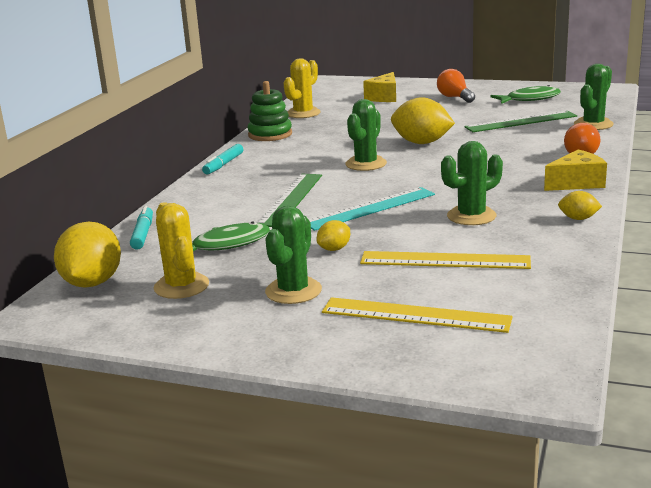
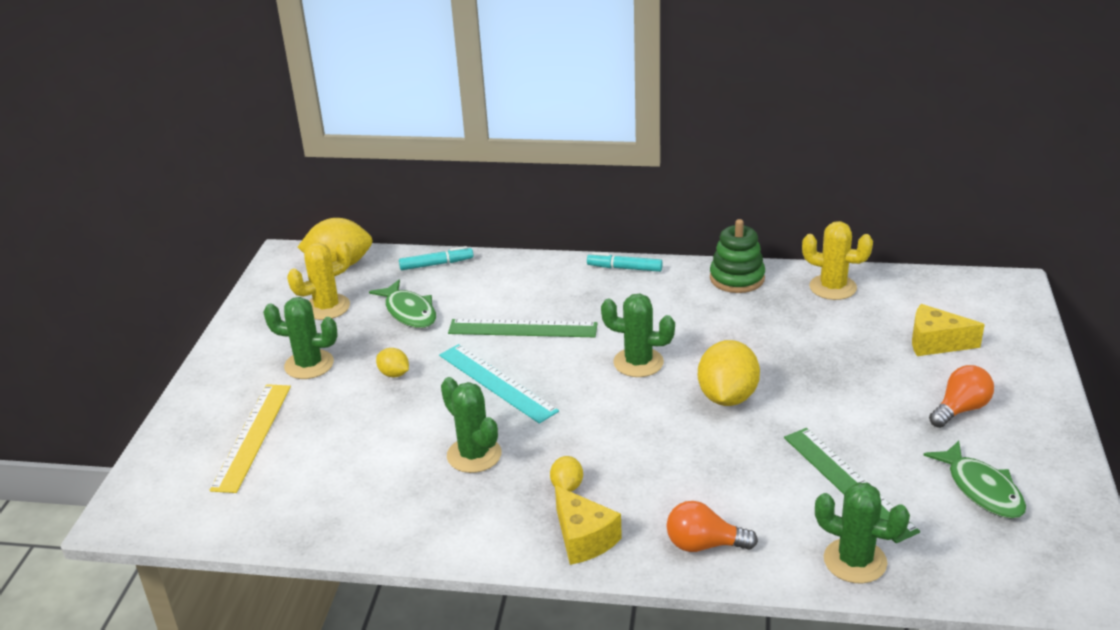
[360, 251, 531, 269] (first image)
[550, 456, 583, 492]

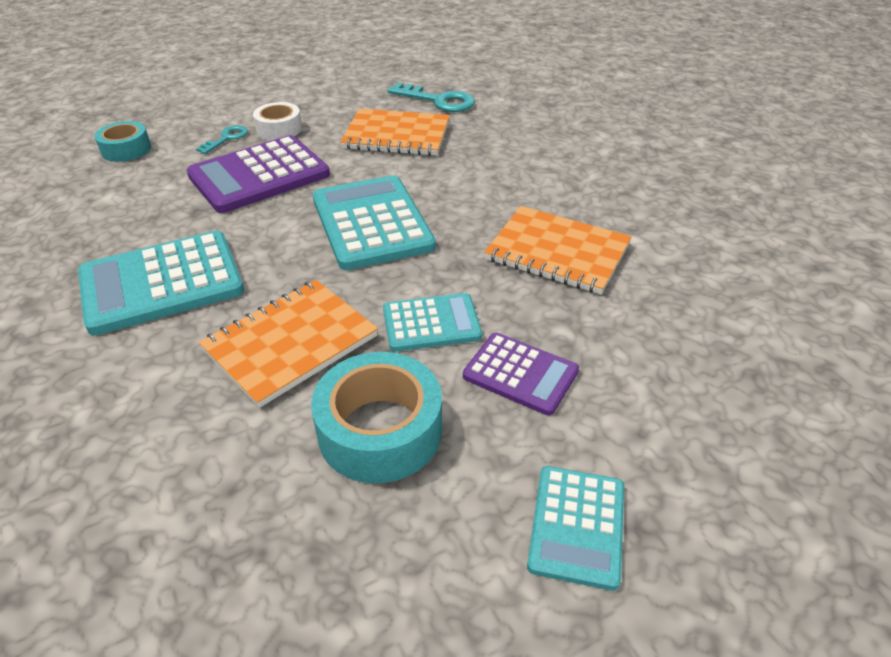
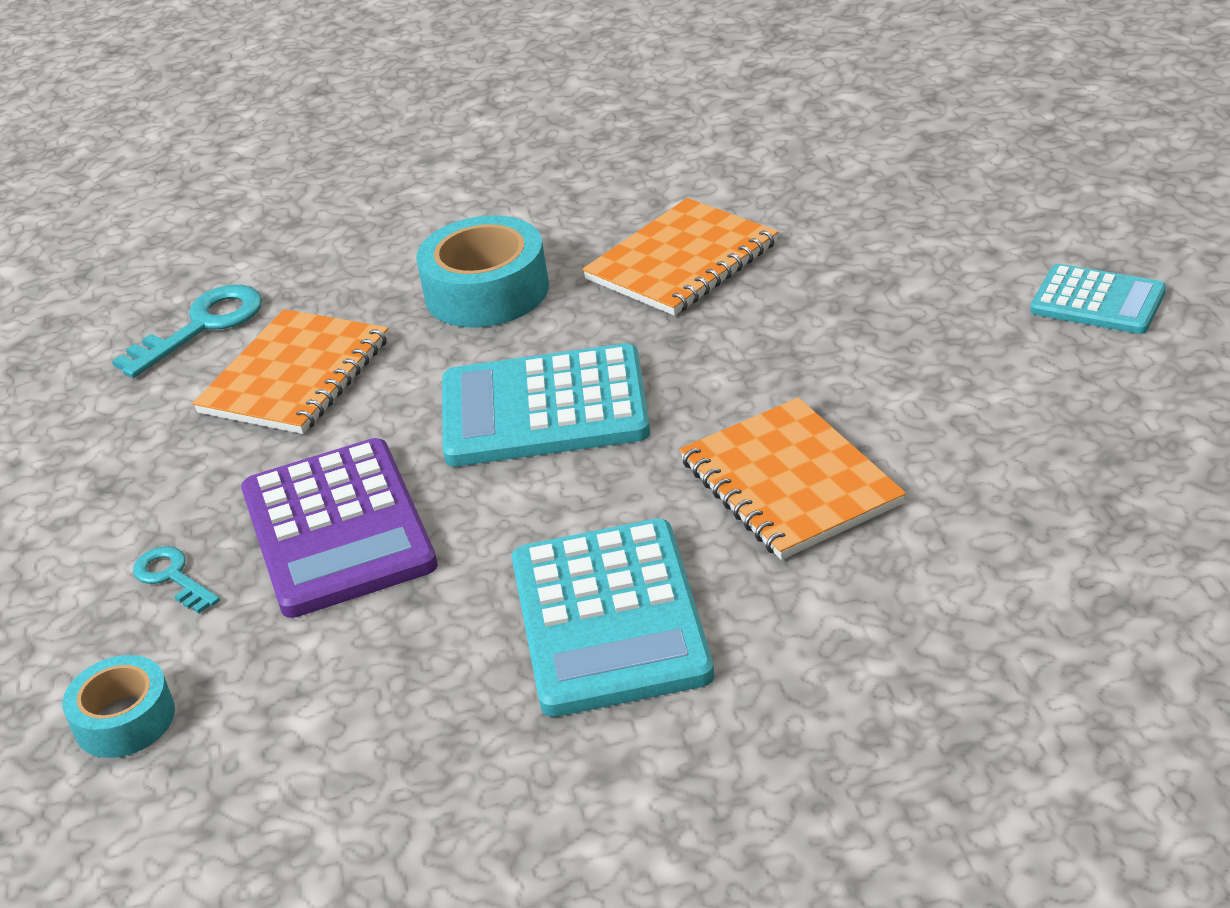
[253, 102, 302, 140] (first image)
[383, 293, 482, 352] (first image)
[463, 333, 579, 415] (first image)
[416, 215, 549, 328]

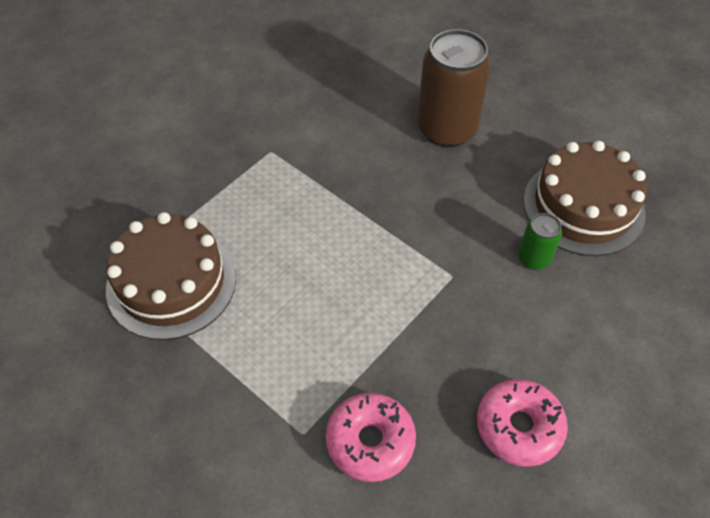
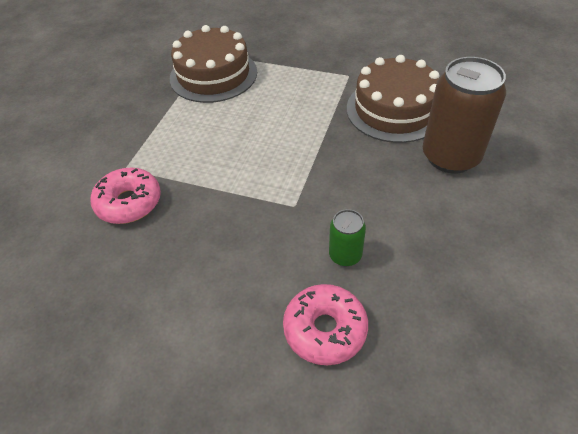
[283, 284, 368, 365]
[347, 55, 439, 143]

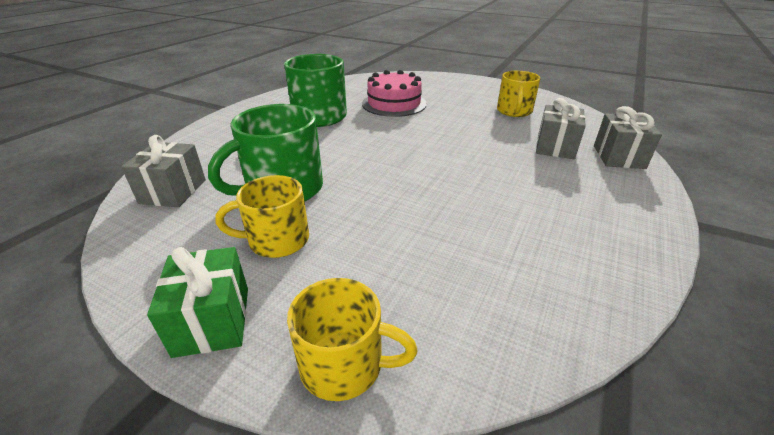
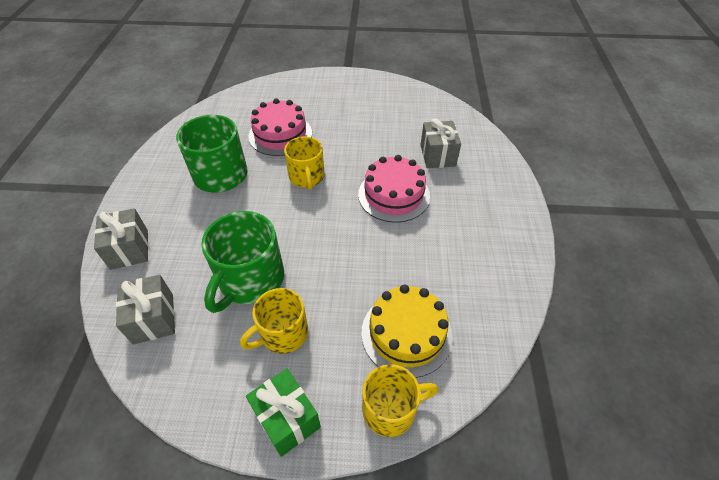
[358, 155, 430, 223]
[361, 285, 453, 378]
[284, 136, 325, 190]
[94, 208, 148, 270]

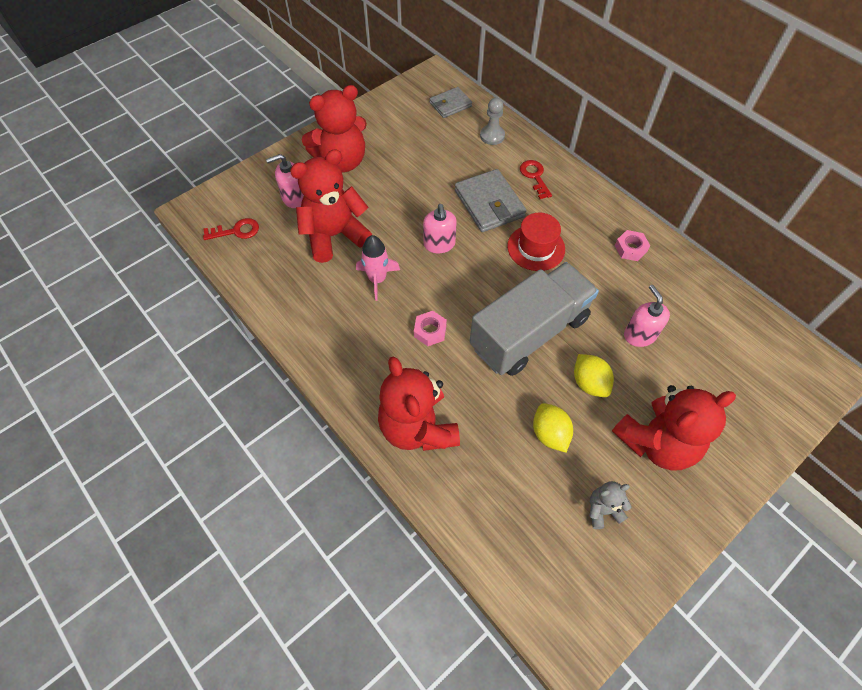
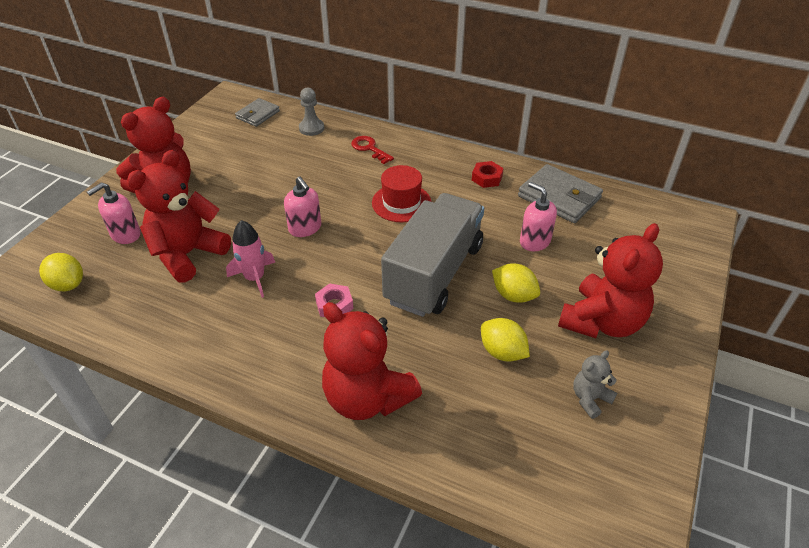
[518, 164, 603, 223]
[39, 253, 83, 291]
[472, 161, 504, 188]

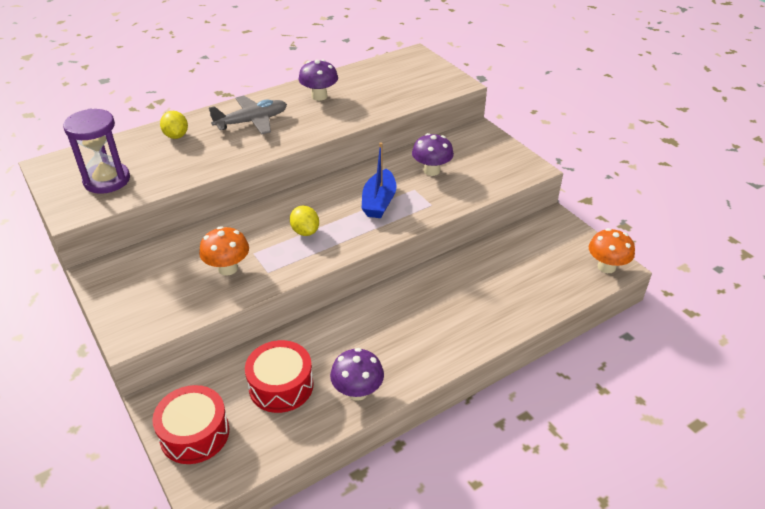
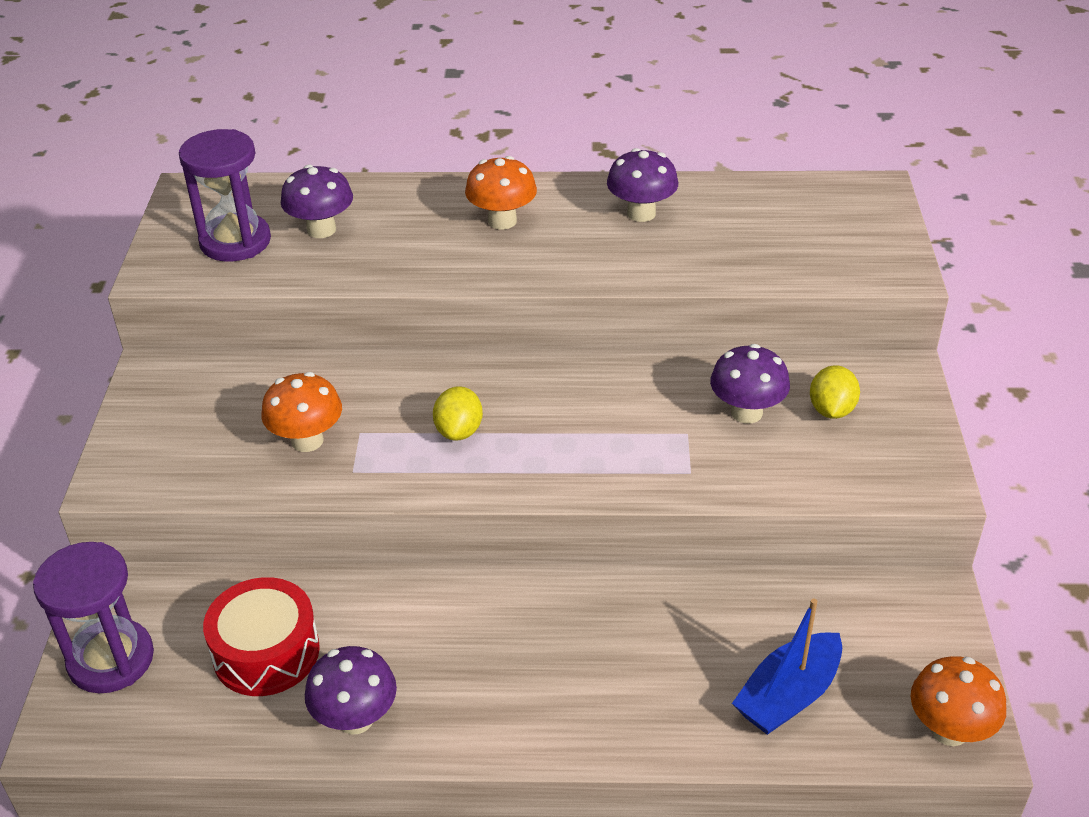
[281, 164, 353, 238]
[810, 365, 860, 419]
[732, 599, 842, 735]
[33, 542, 154, 693]
[465, 156, 537, 229]

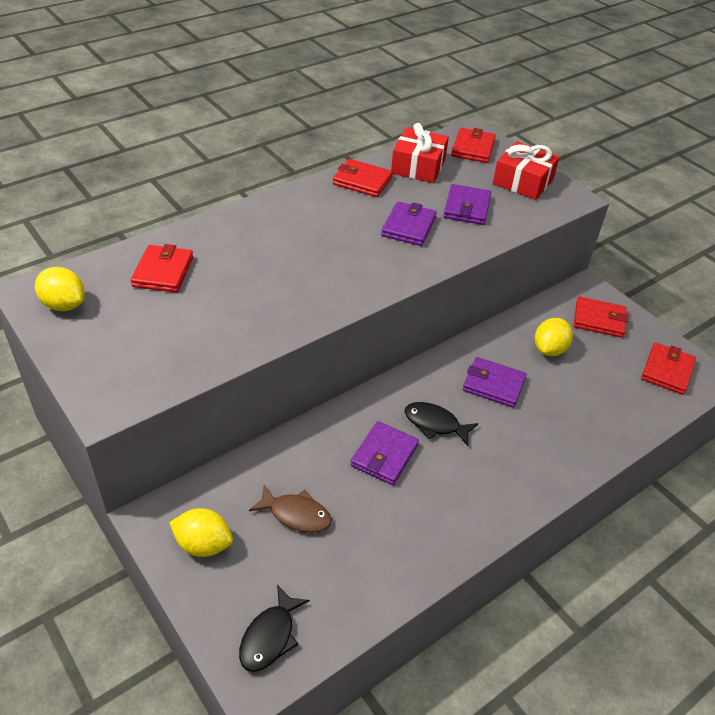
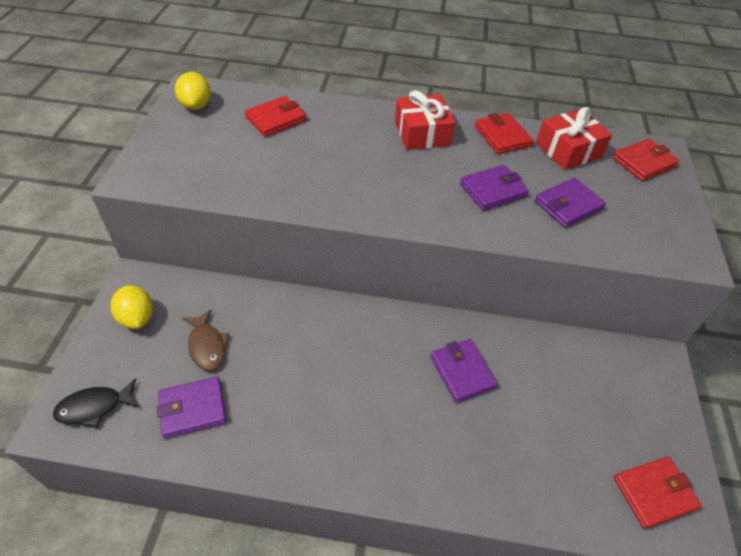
[404, 402, 478, 446] (first image)
[535, 318, 573, 356] (first image)
[574, 297, 628, 338] (first image)
[157, 376, 227, 439]
[395, 90, 455, 150]

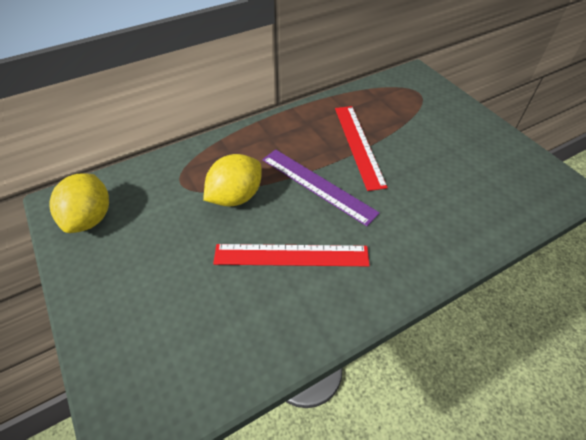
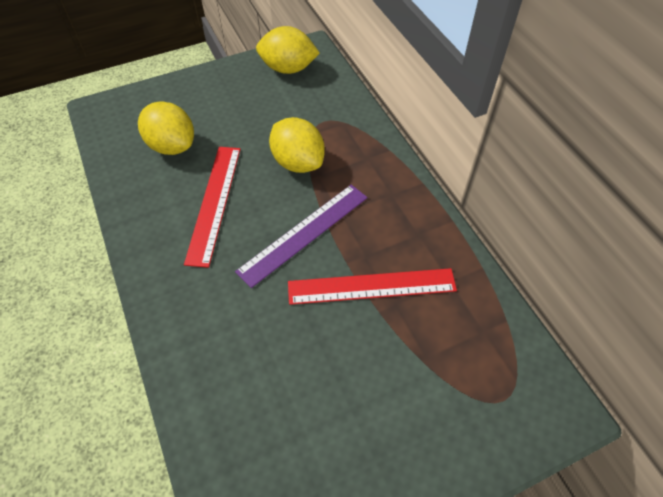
[138, 101, 194, 155]

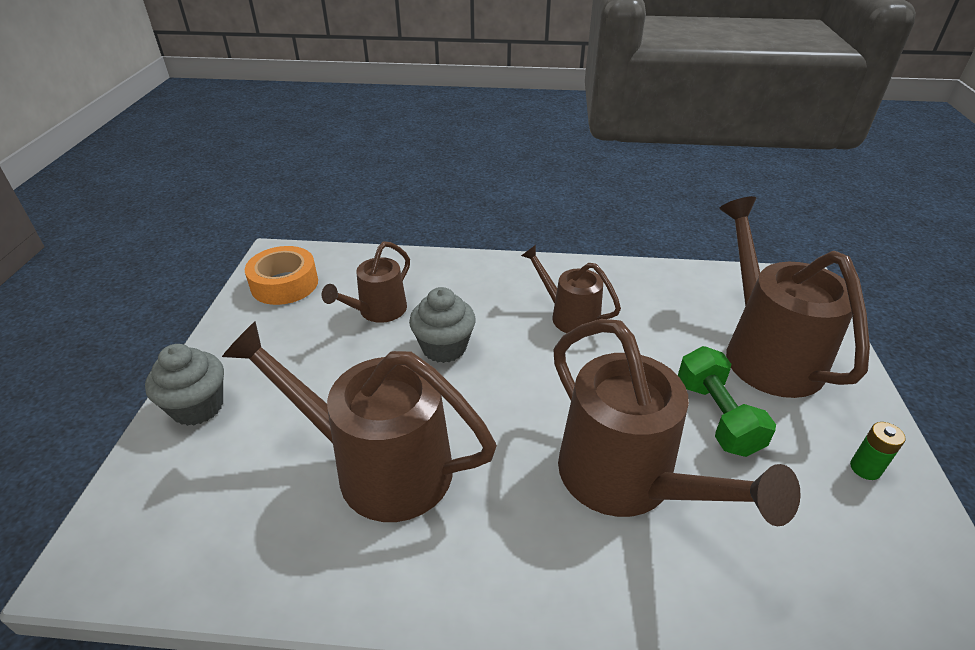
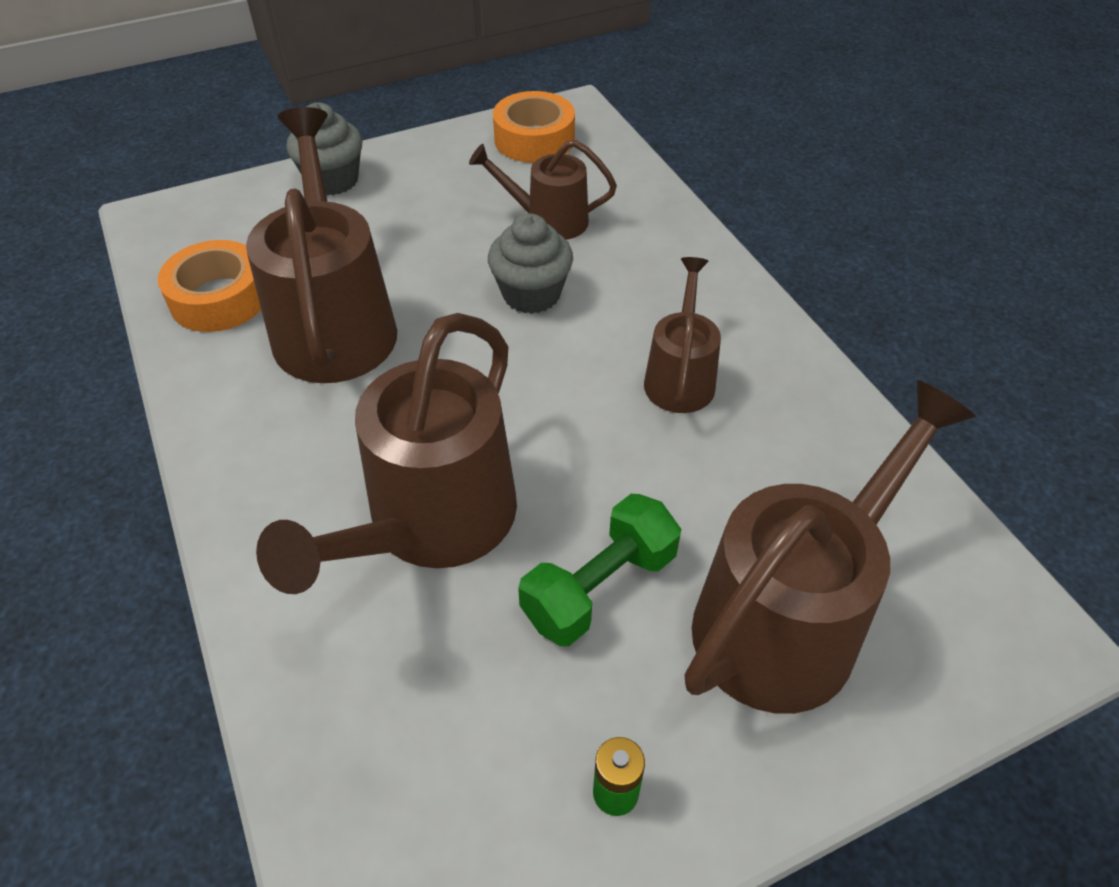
[158, 240, 261, 332]

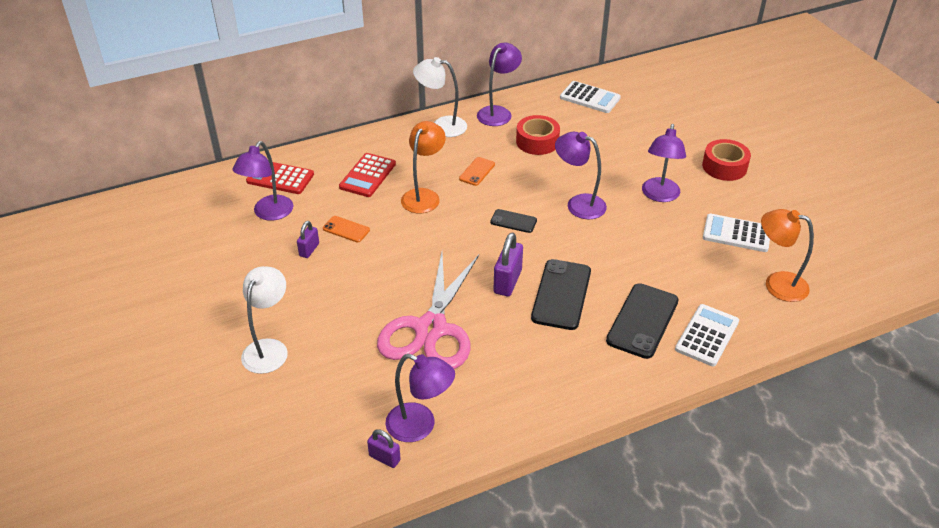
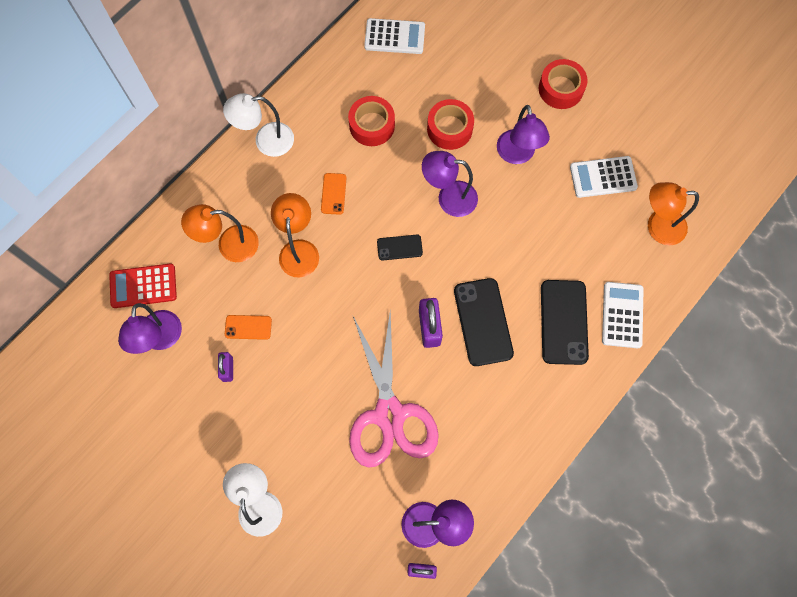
[477, 43, 522, 126] (first image)
[427, 99, 474, 150]
[181, 204, 259, 262]

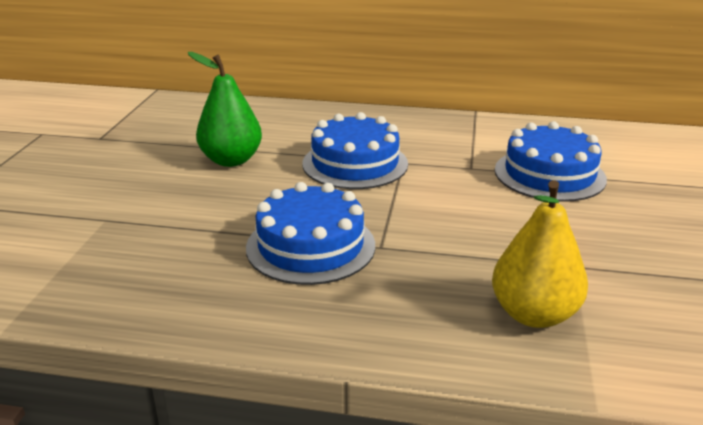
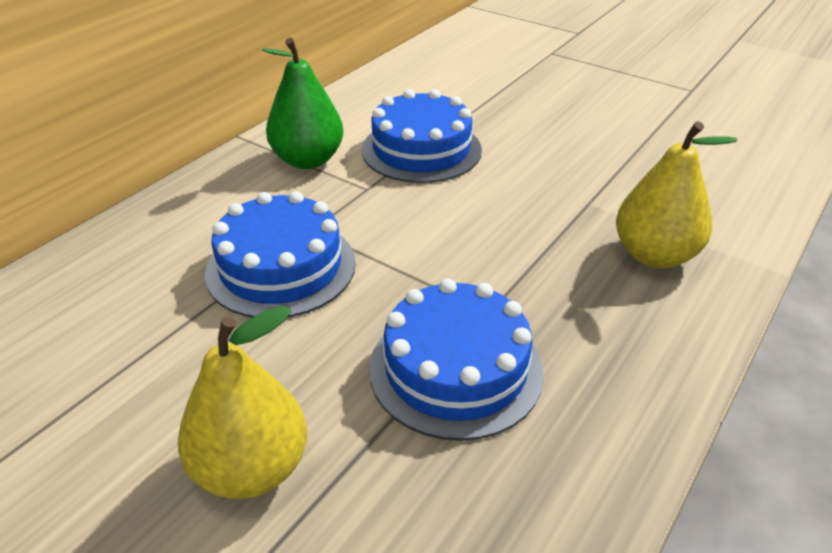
[178, 306, 307, 499]
[262, 38, 343, 169]

